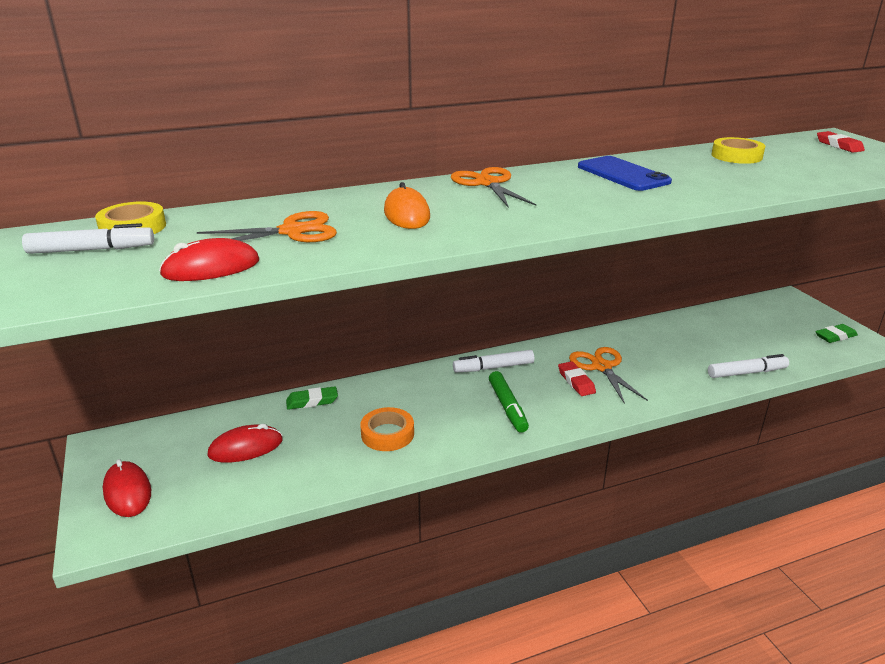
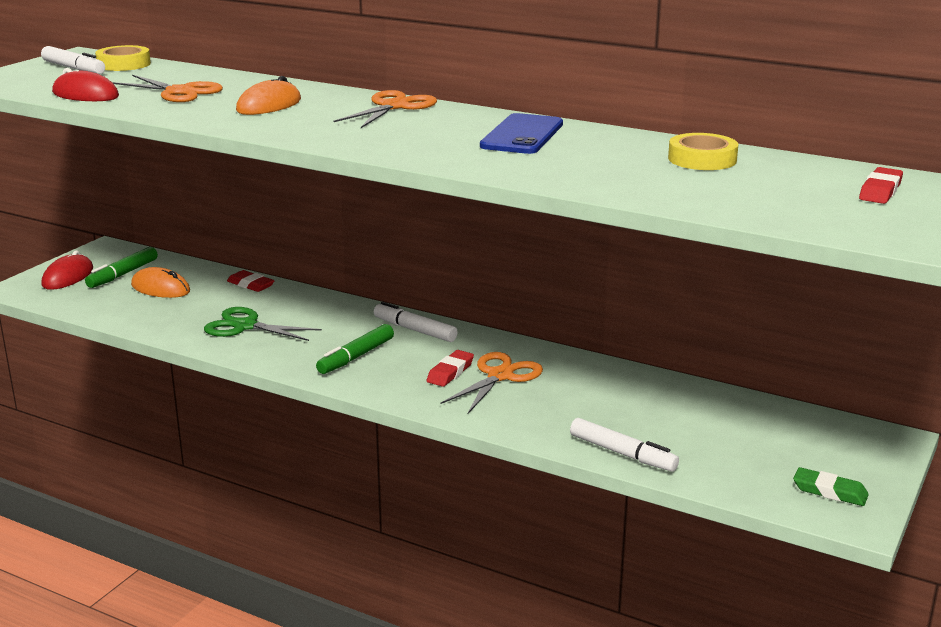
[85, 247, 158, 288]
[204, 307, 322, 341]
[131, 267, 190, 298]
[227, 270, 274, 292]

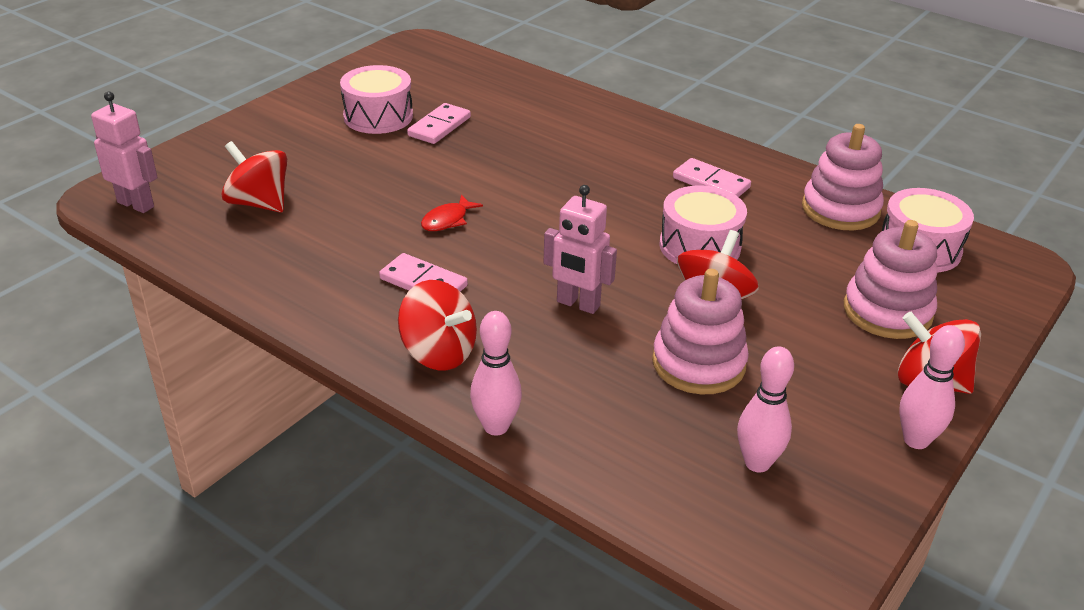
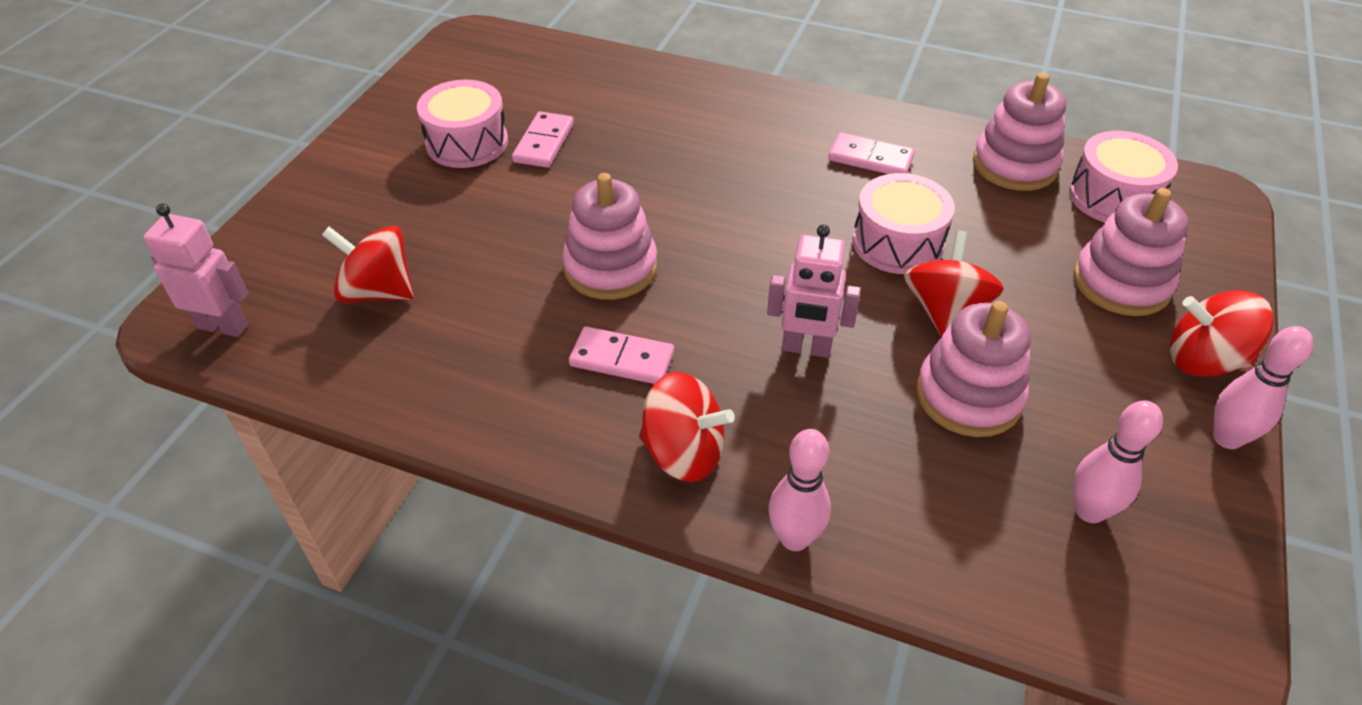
[562, 173, 657, 300]

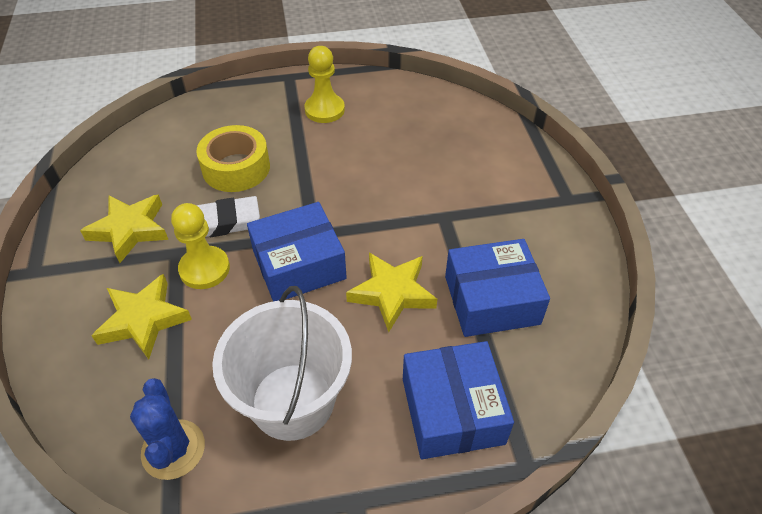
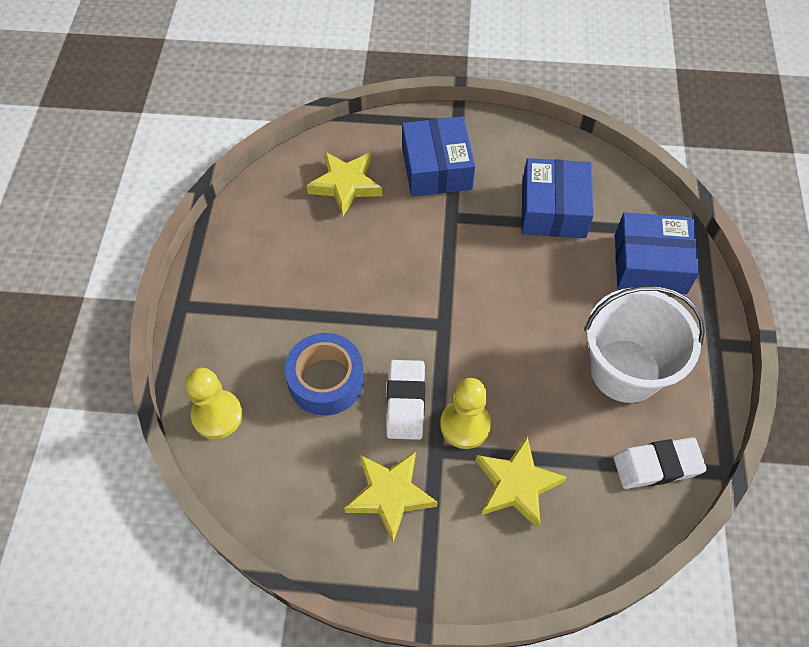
[402, 116, 475, 197]
[186, 368, 243, 439]
[306, 152, 382, 216]
[613, 437, 707, 489]
[285, 333, 364, 416]

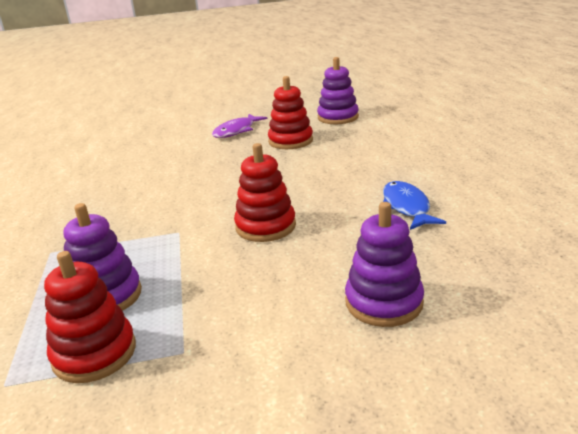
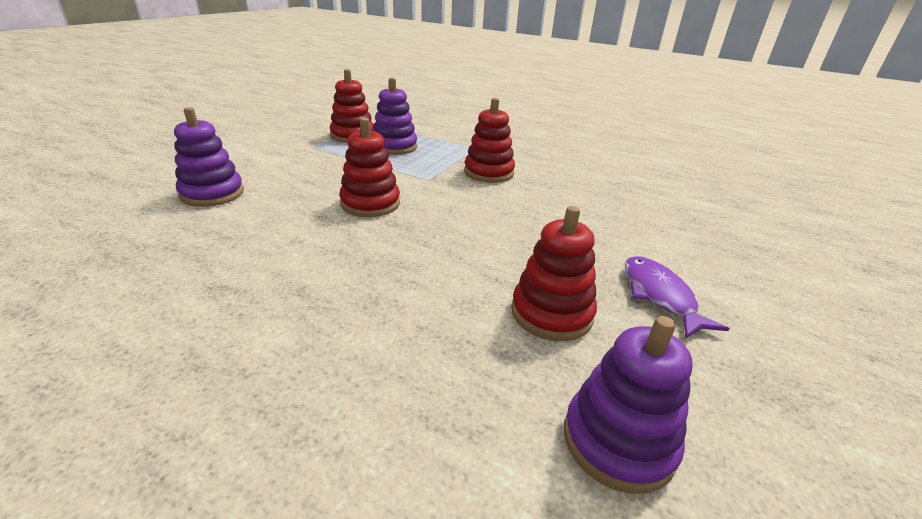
[383, 181, 446, 230] (first image)
[464, 98, 515, 183]

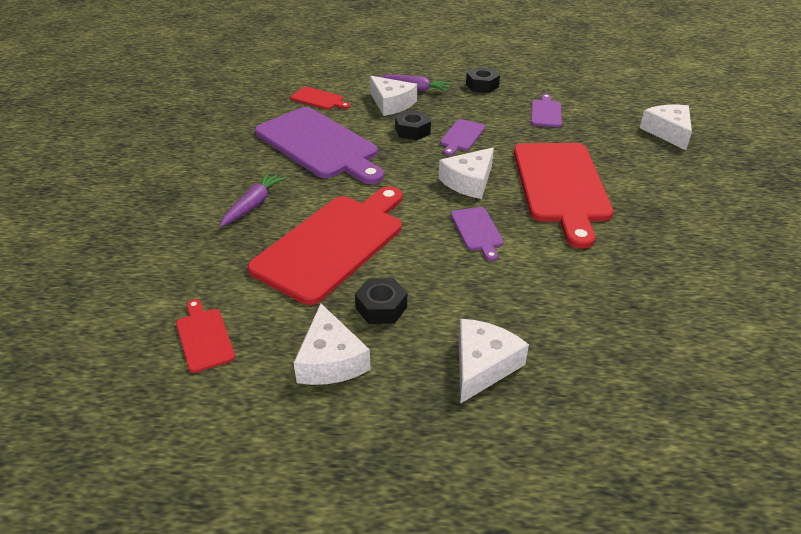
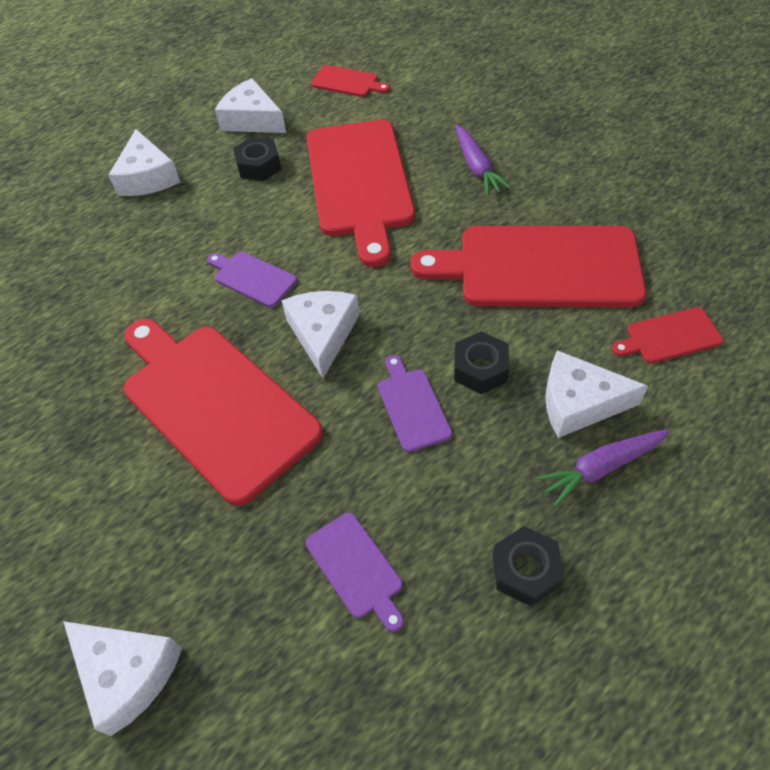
[410, 226, 646, 307]

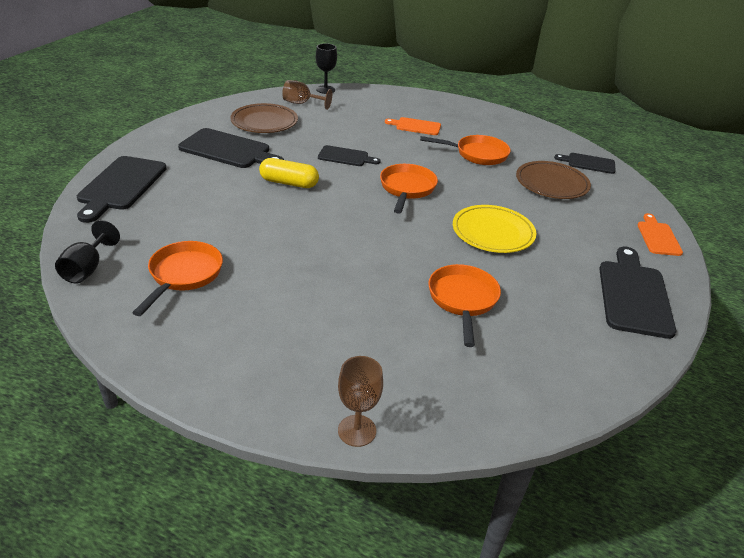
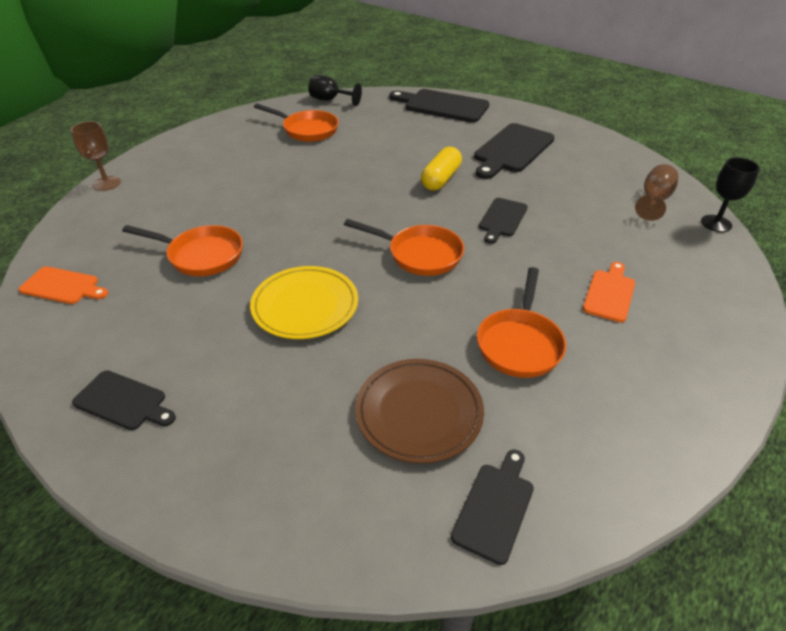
[230, 103, 298, 133] (first image)
[18, 266, 108, 304]
[72, 370, 176, 430]

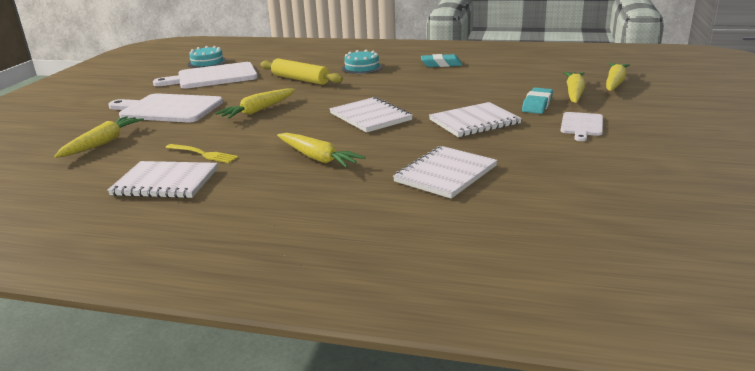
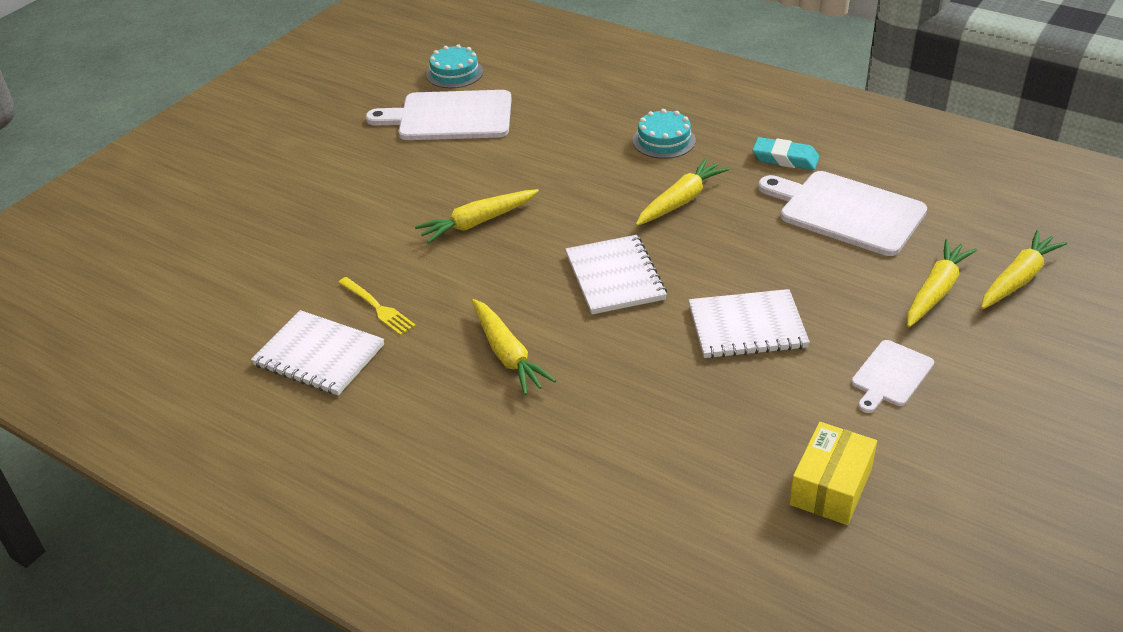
[260, 58, 343, 85] (first image)
[393, 146, 498, 199] (first image)
[522, 88, 553, 114] (first image)
[789, 422, 877, 525]
[636, 158, 729, 226]
[758, 171, 927, 256]

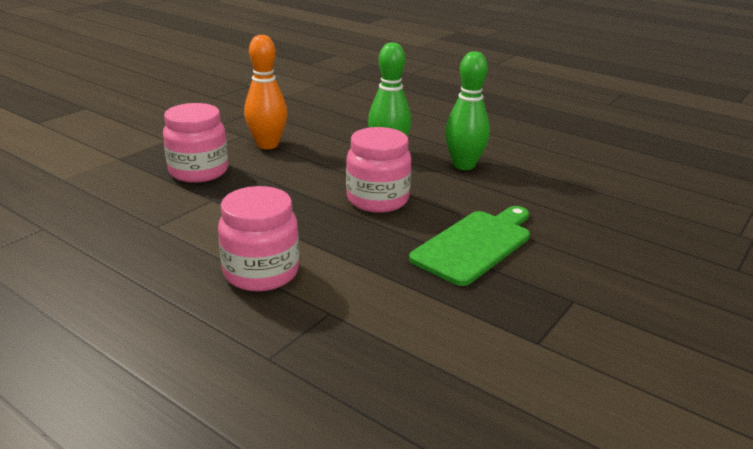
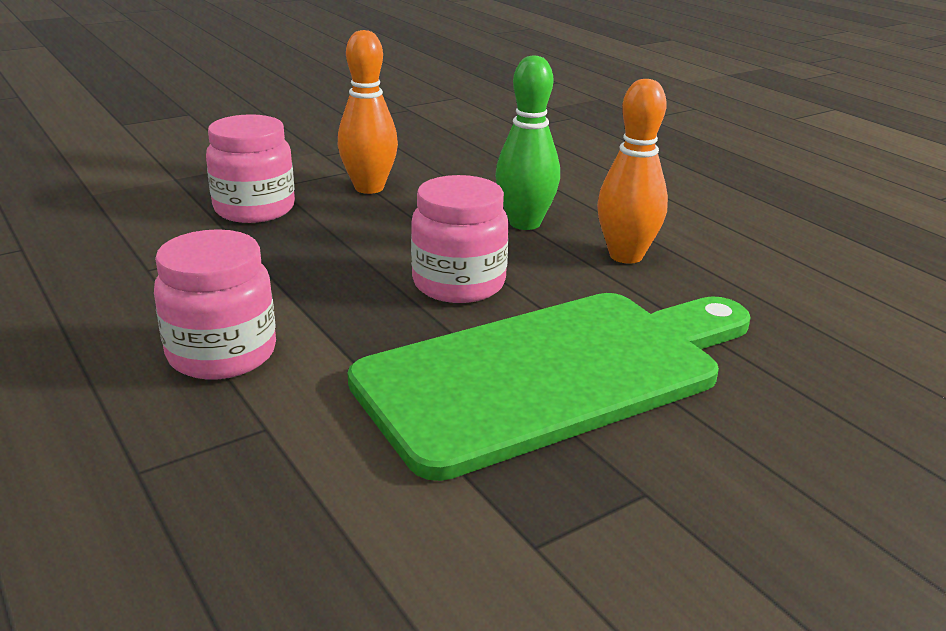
[597, 79, 668, 264]
[348, 293, 751, 481]

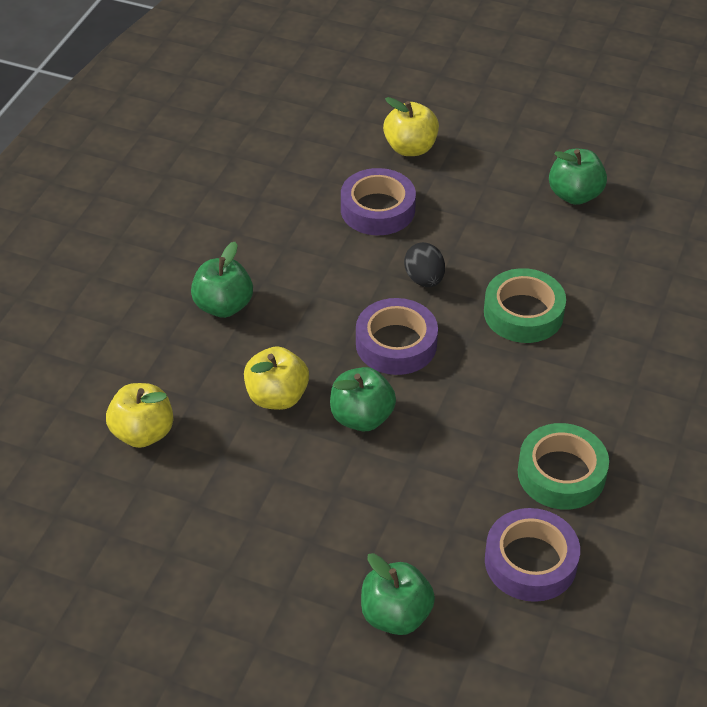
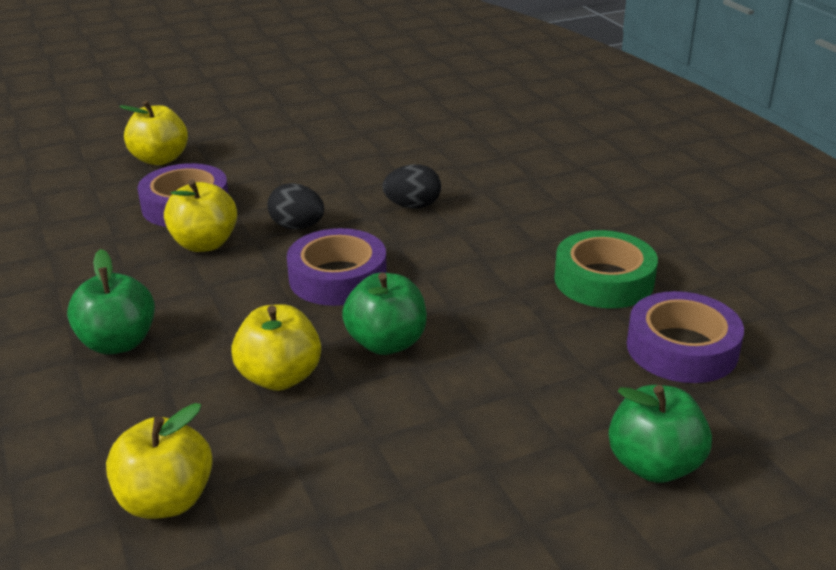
[549, 149, 607, 205] (first image)
[164, 179, 237, 252]
[383, 164, 441, 209]

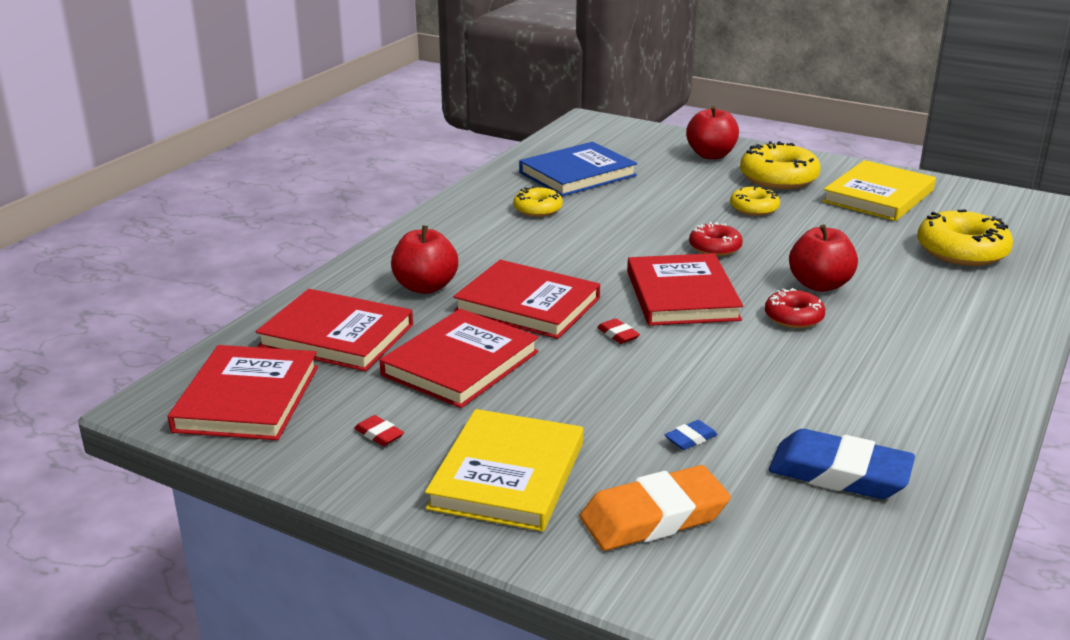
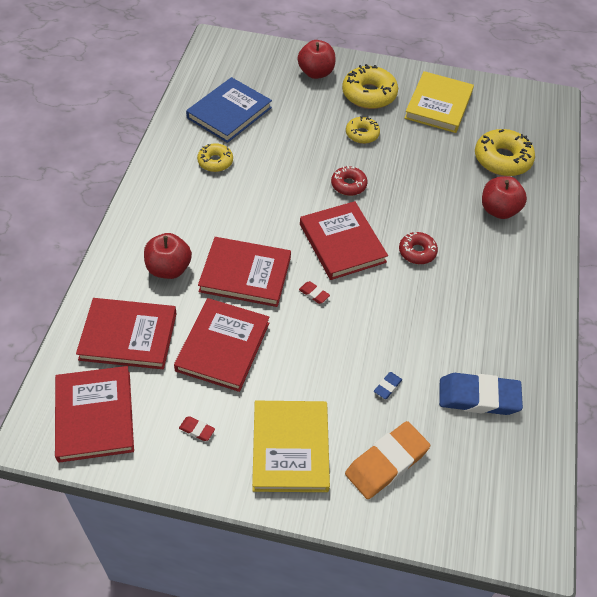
[482, 176, 527, 219]

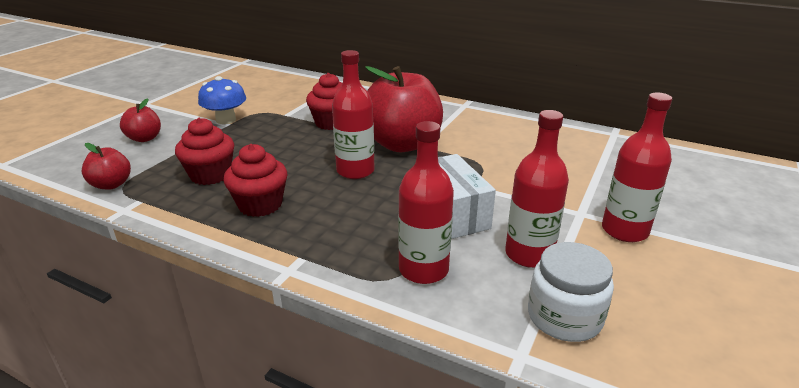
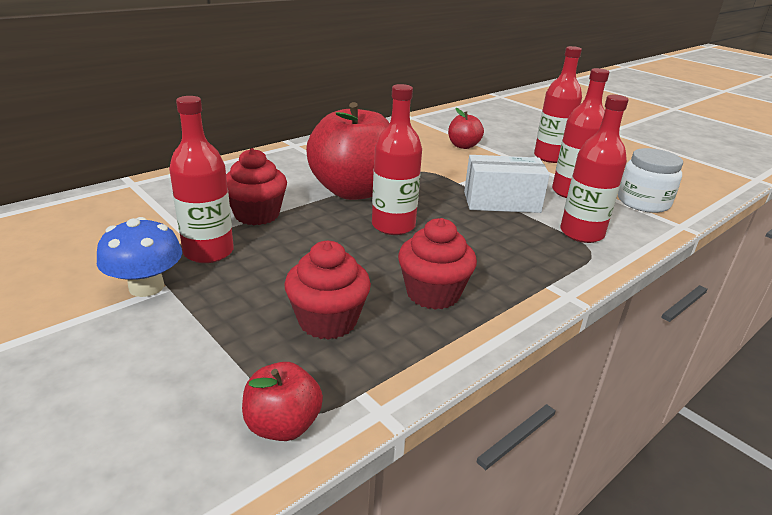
[169, 96, 234, 263]
[448, 108, 484, 149]

